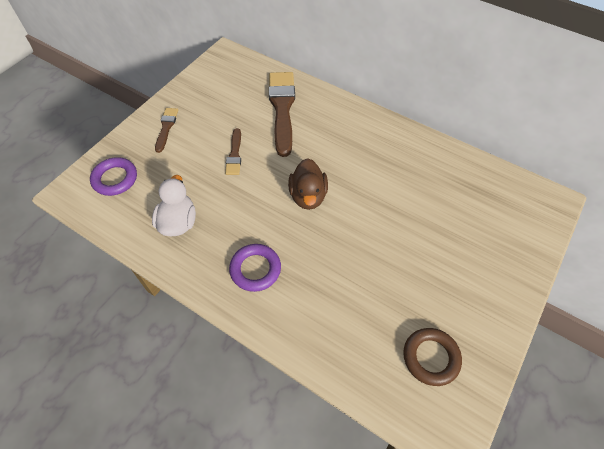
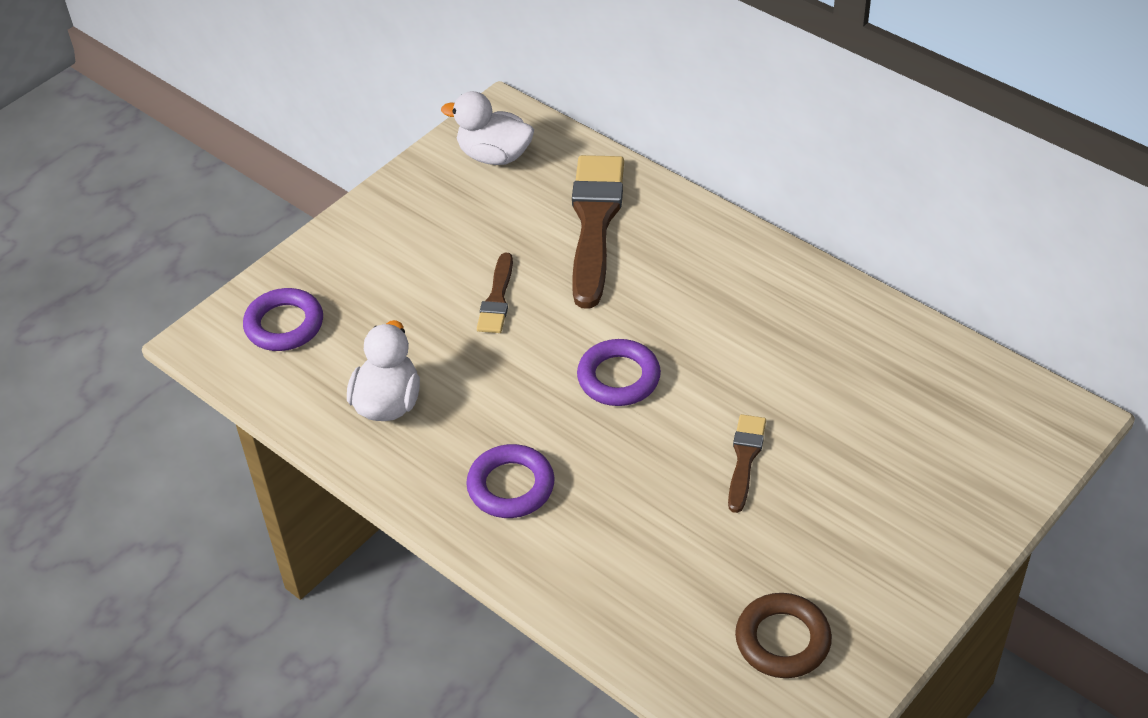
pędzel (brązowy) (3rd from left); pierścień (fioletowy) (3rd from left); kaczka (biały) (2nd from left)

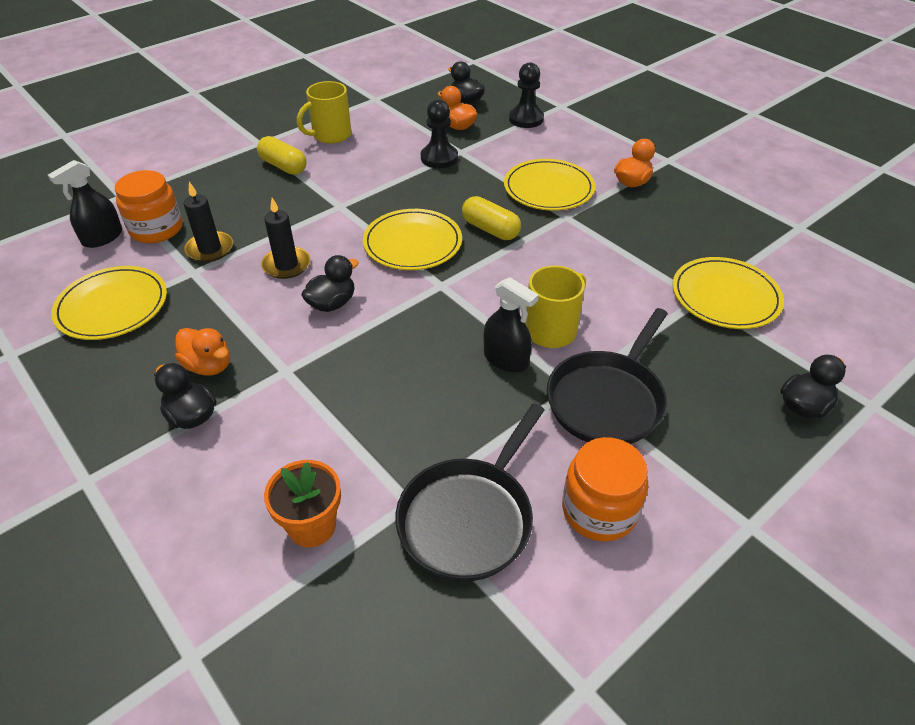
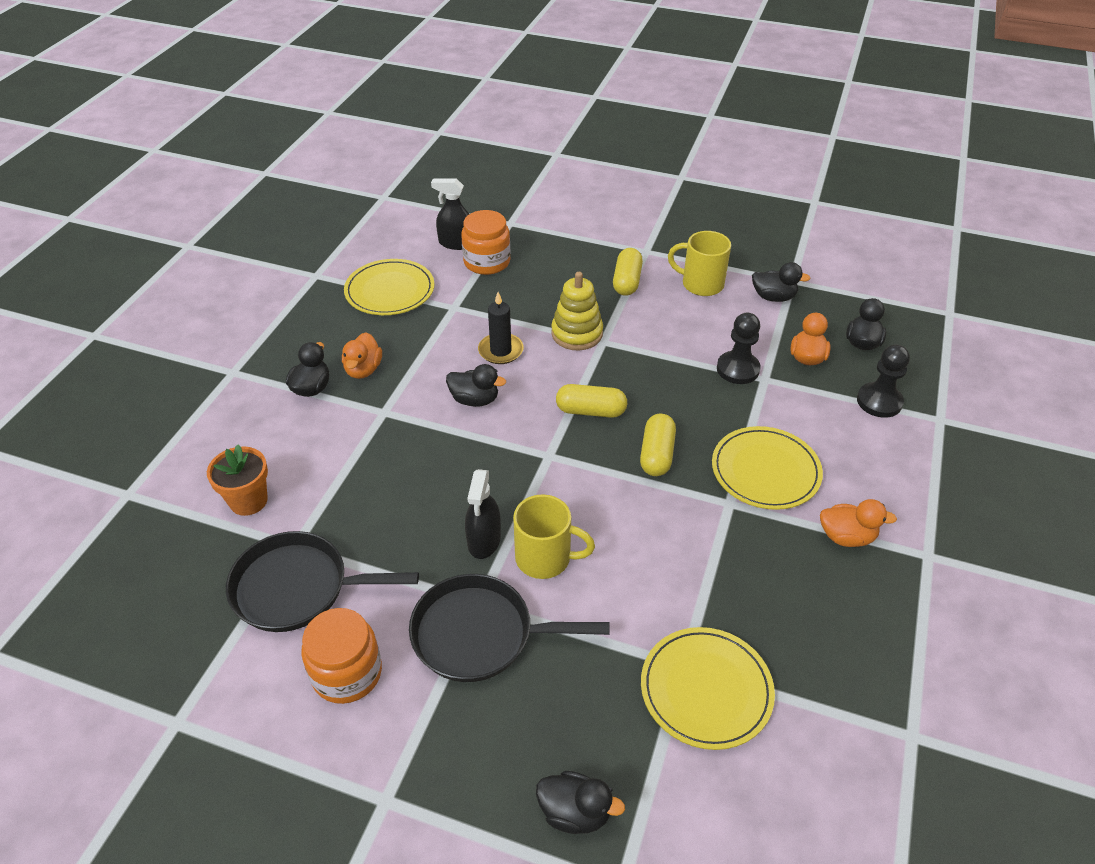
świeca (czarny) (1st from left in the first image); kapsułka (żółty) (1st from left); zabawka nakładanka (żółty); kaczka (czarny) (4th from left)

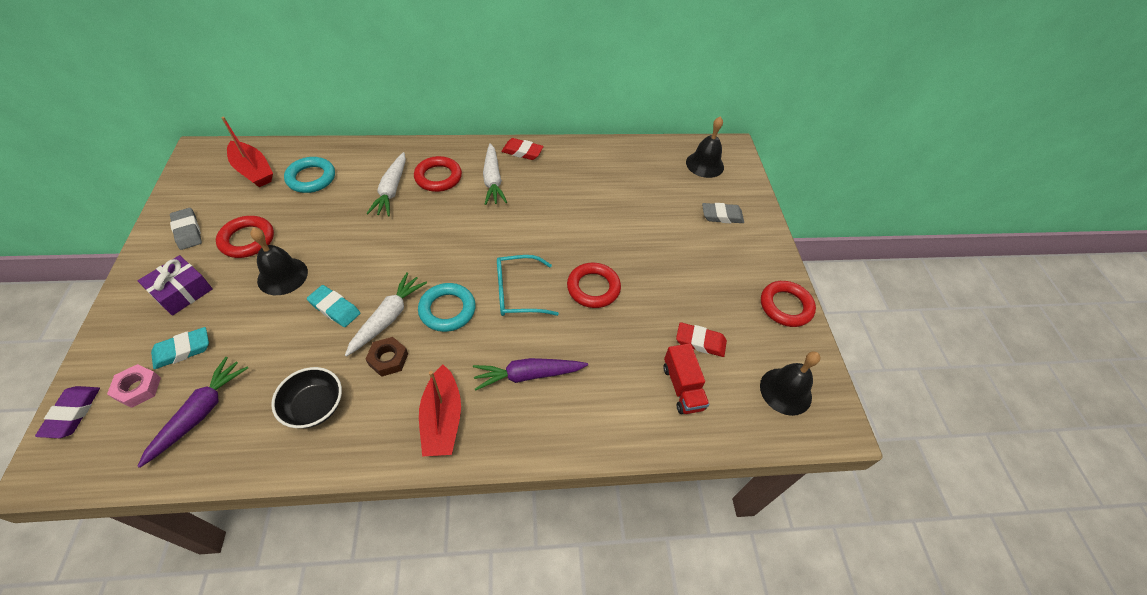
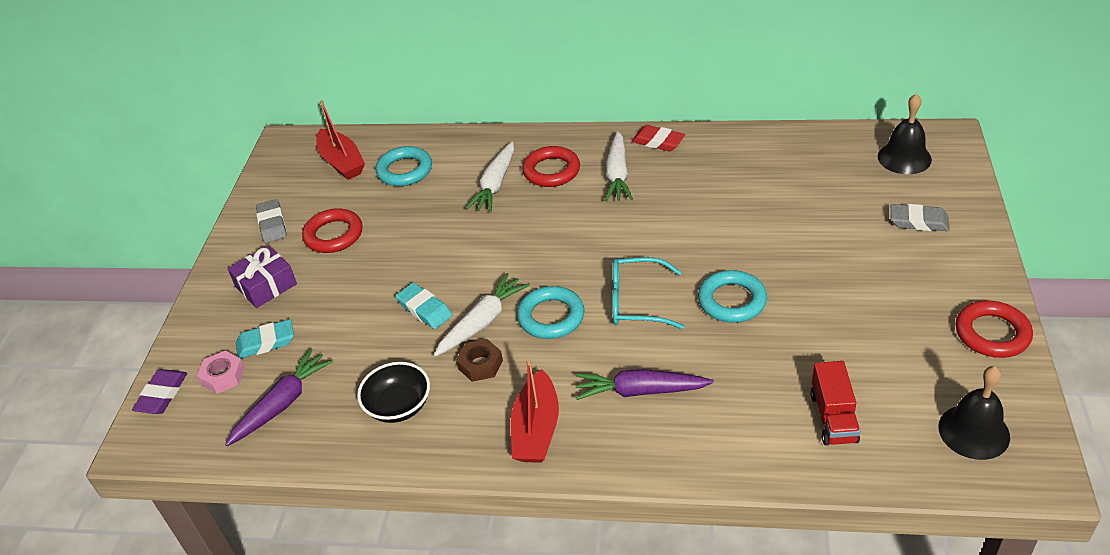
dzwonek (czarny) (1st from left in the first image); pierścień (turkusowy) (3rd from left); gumka do mazania (czerwony) (2nd from left in the first image)

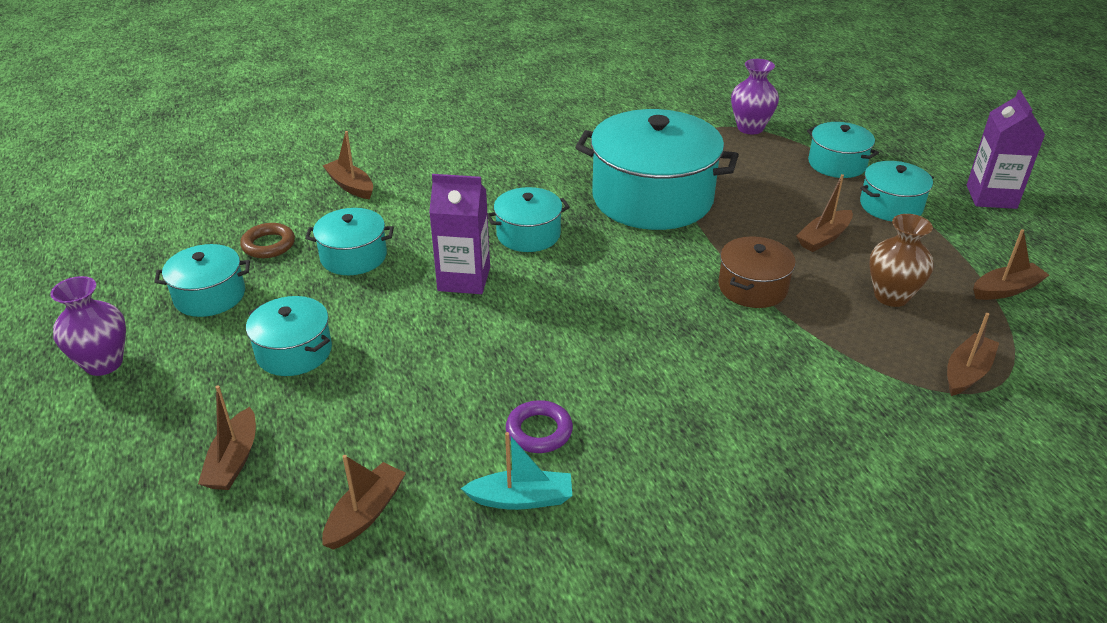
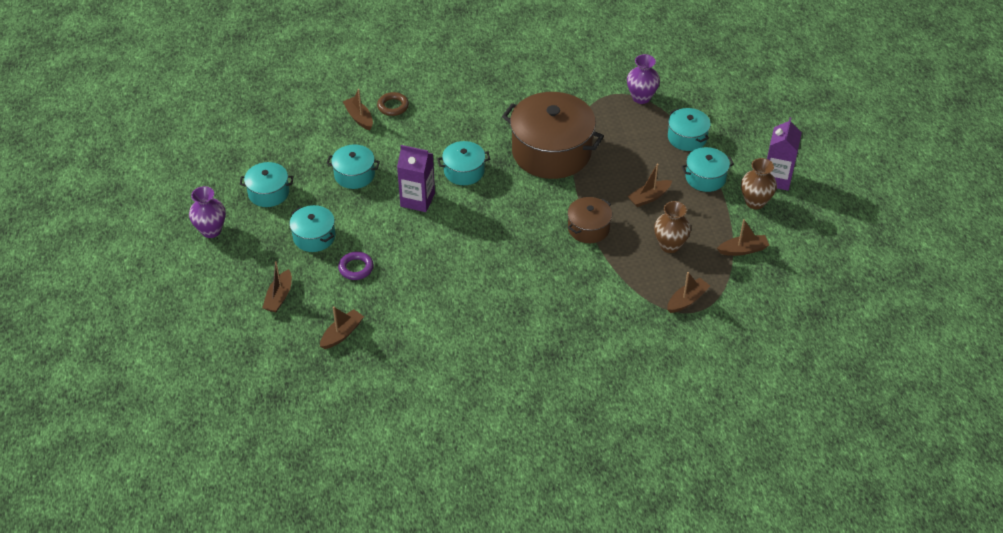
pierścień (brązowy); łódka (turkusowy); pierścień (fioletowy); garnek (brązowy) (1st from left); wazon (brązowy) (2nd from left)

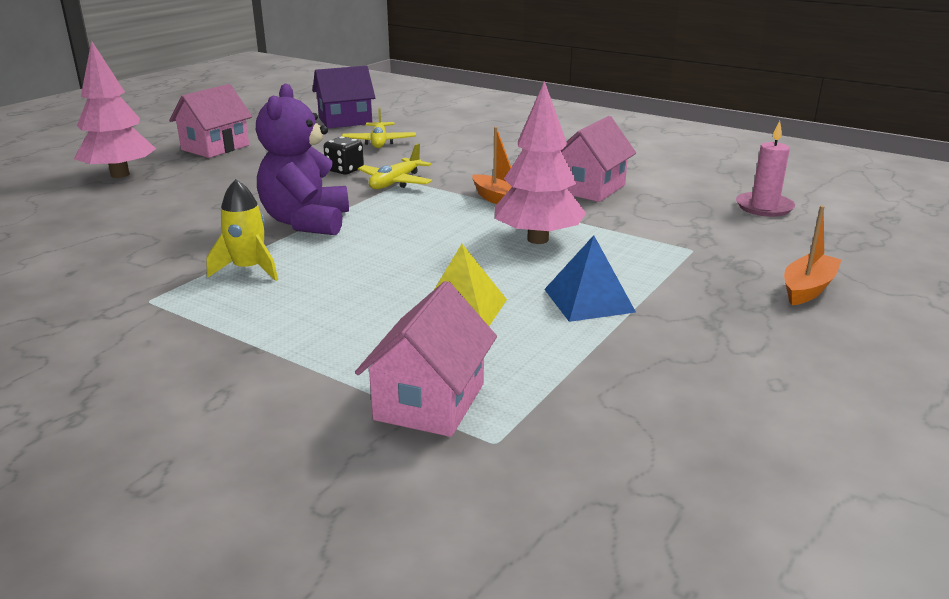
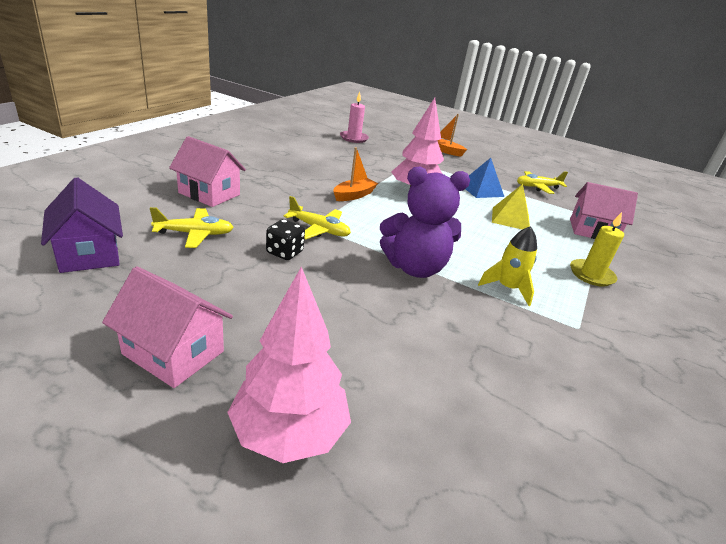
domek (różowy) (2nd from left); samolot (żółty) (3rd from left); świeca (żółty)

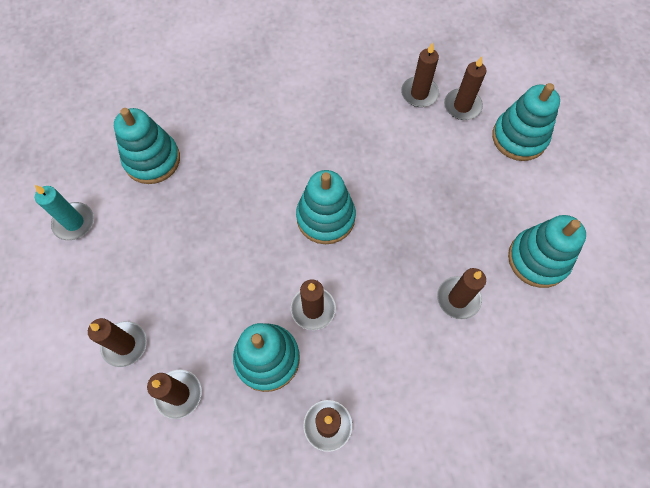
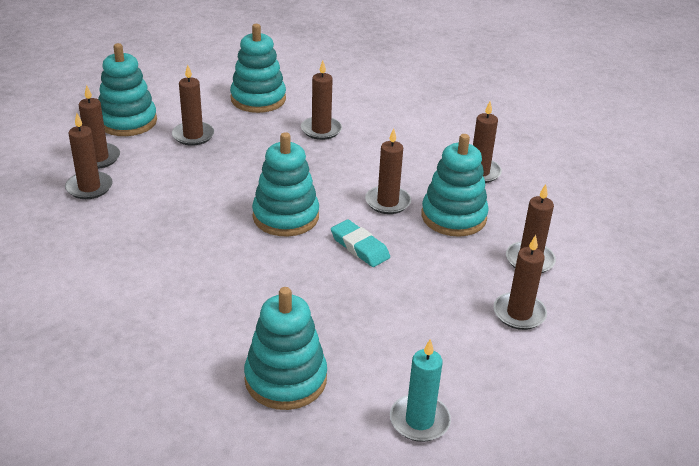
świeca (brązowy) (3rd from left); gumka do mazania (turkusowy)

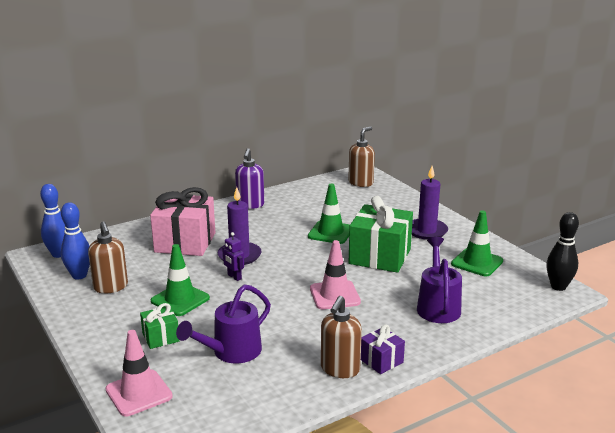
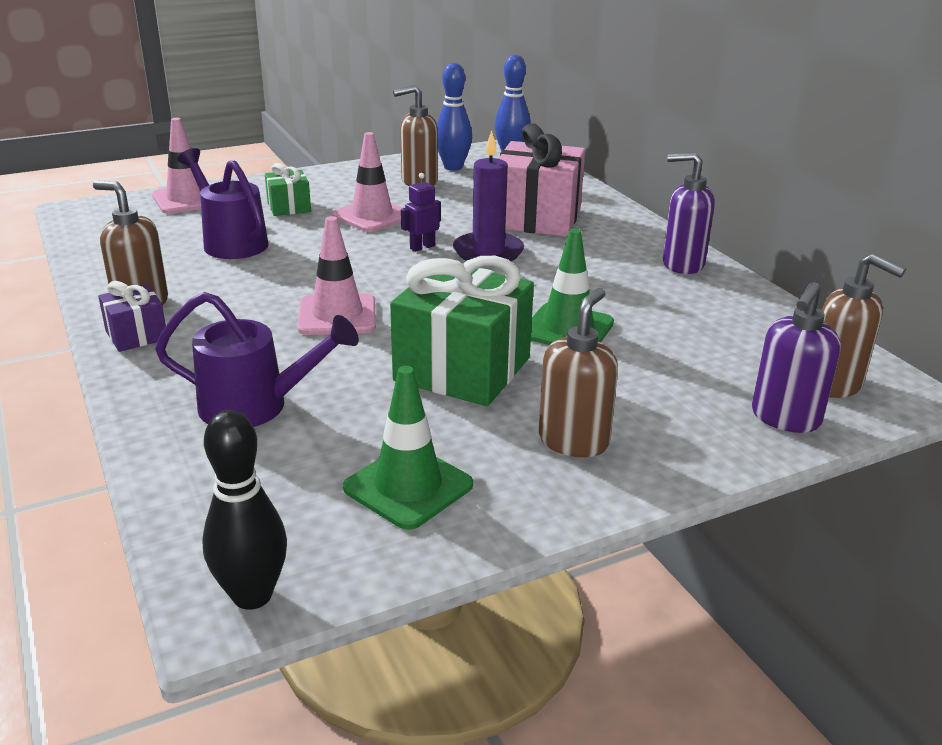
pachołek (różowy) (3rd from left); dozownik mydła (brązowy) (3rd from left); dozownik mydła (fioletowy) (2nd from left)

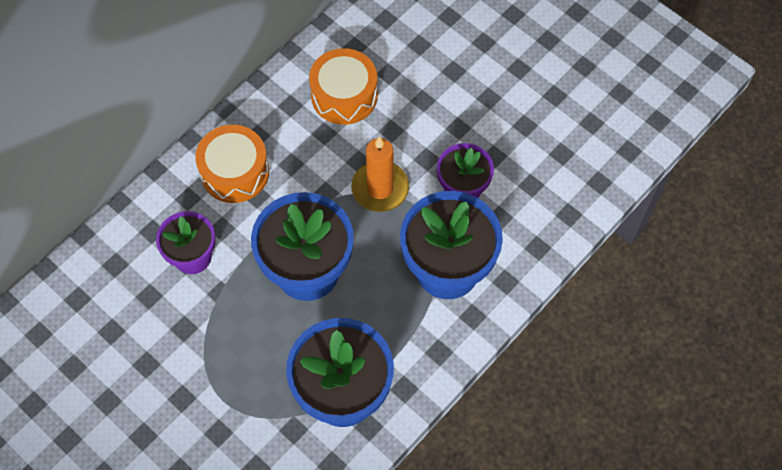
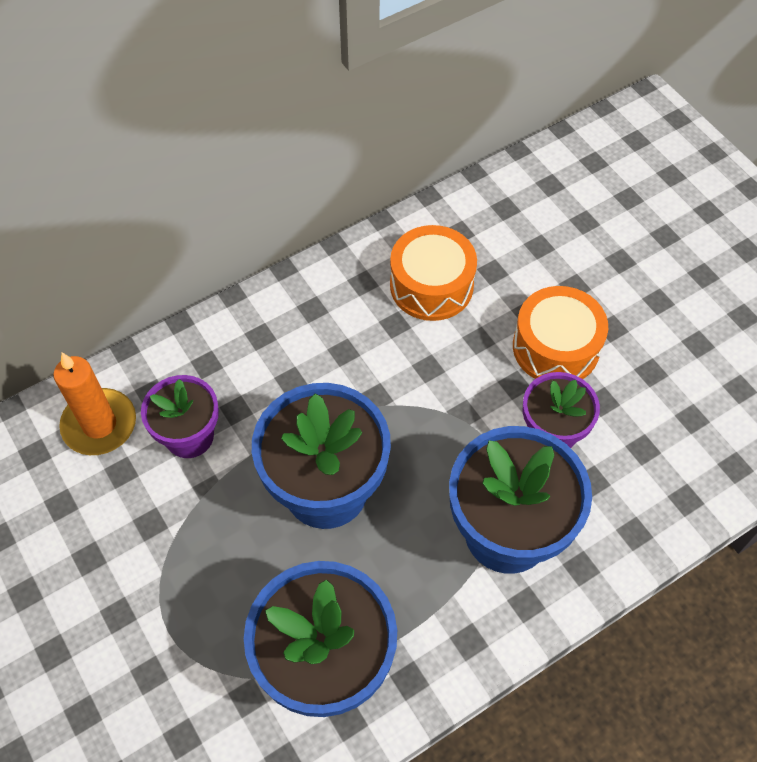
bęben (pomarańczowy) (2nd from left); świeca (pomarańczowy)

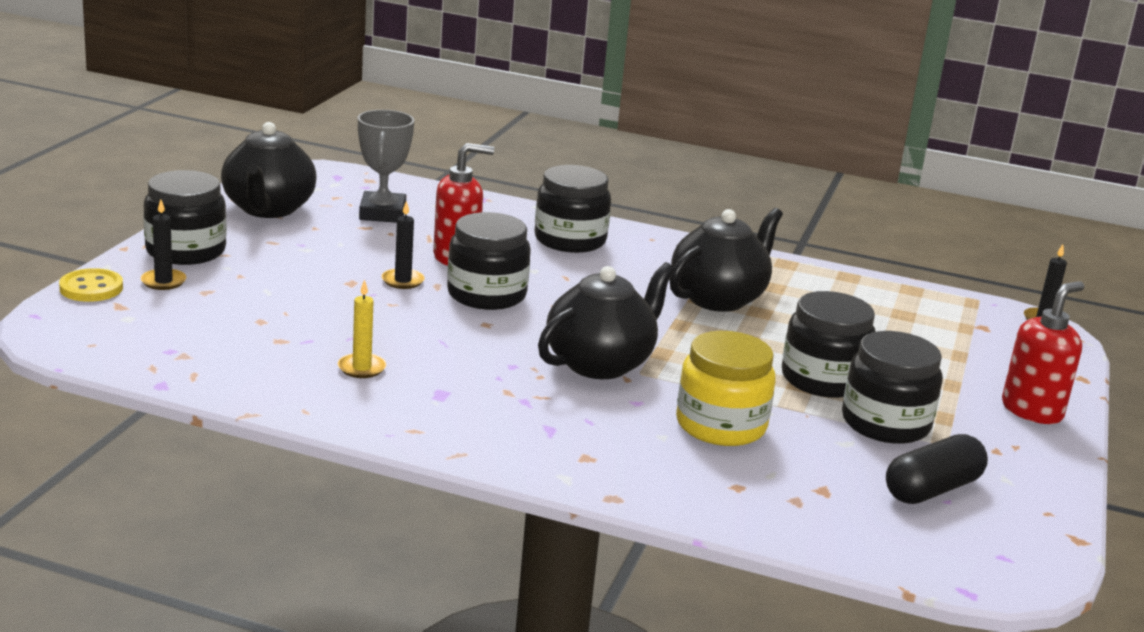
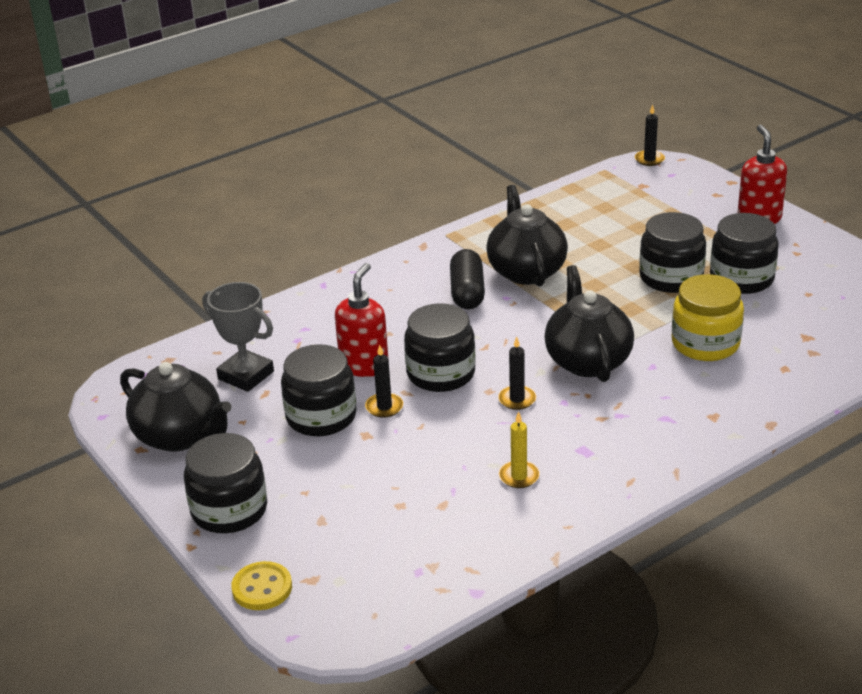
świeca (czarny) (2nd from left); słoik (czarny) (2nd from left); kapsułka (czarny)

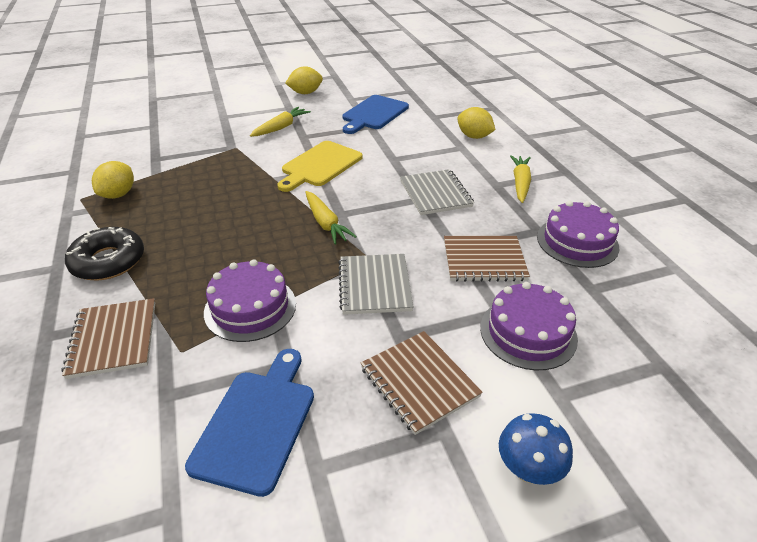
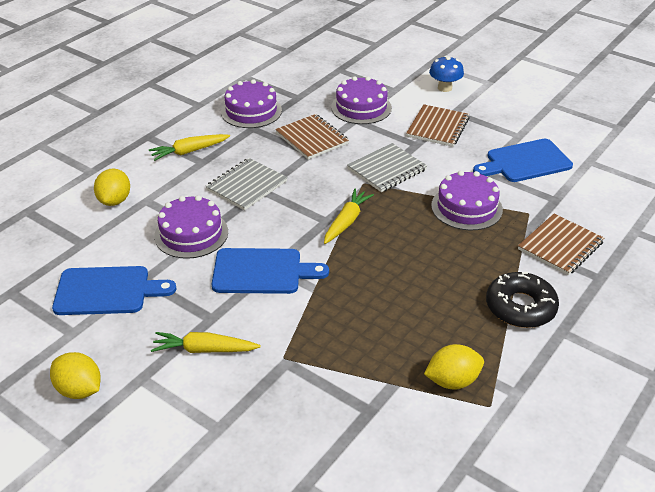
deska do krojenia (niebieski) (2nd from left); tort (fioletowy) (1st from left)

